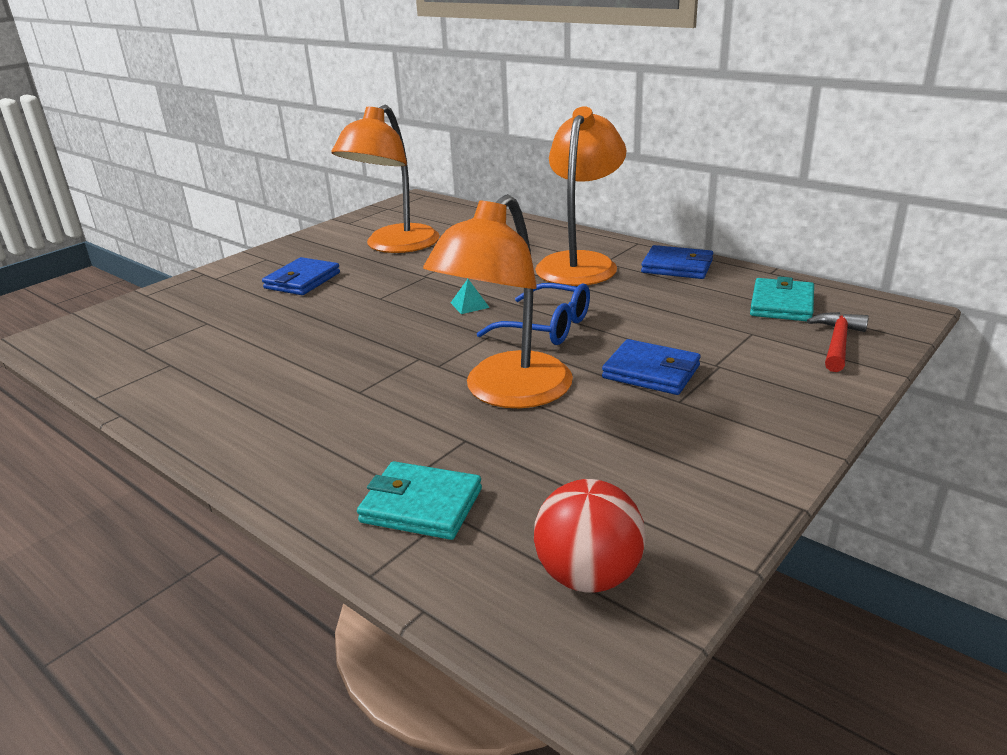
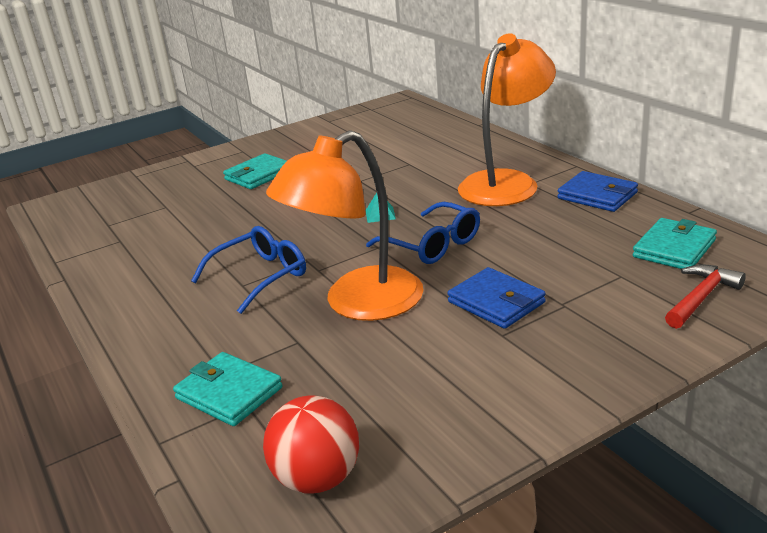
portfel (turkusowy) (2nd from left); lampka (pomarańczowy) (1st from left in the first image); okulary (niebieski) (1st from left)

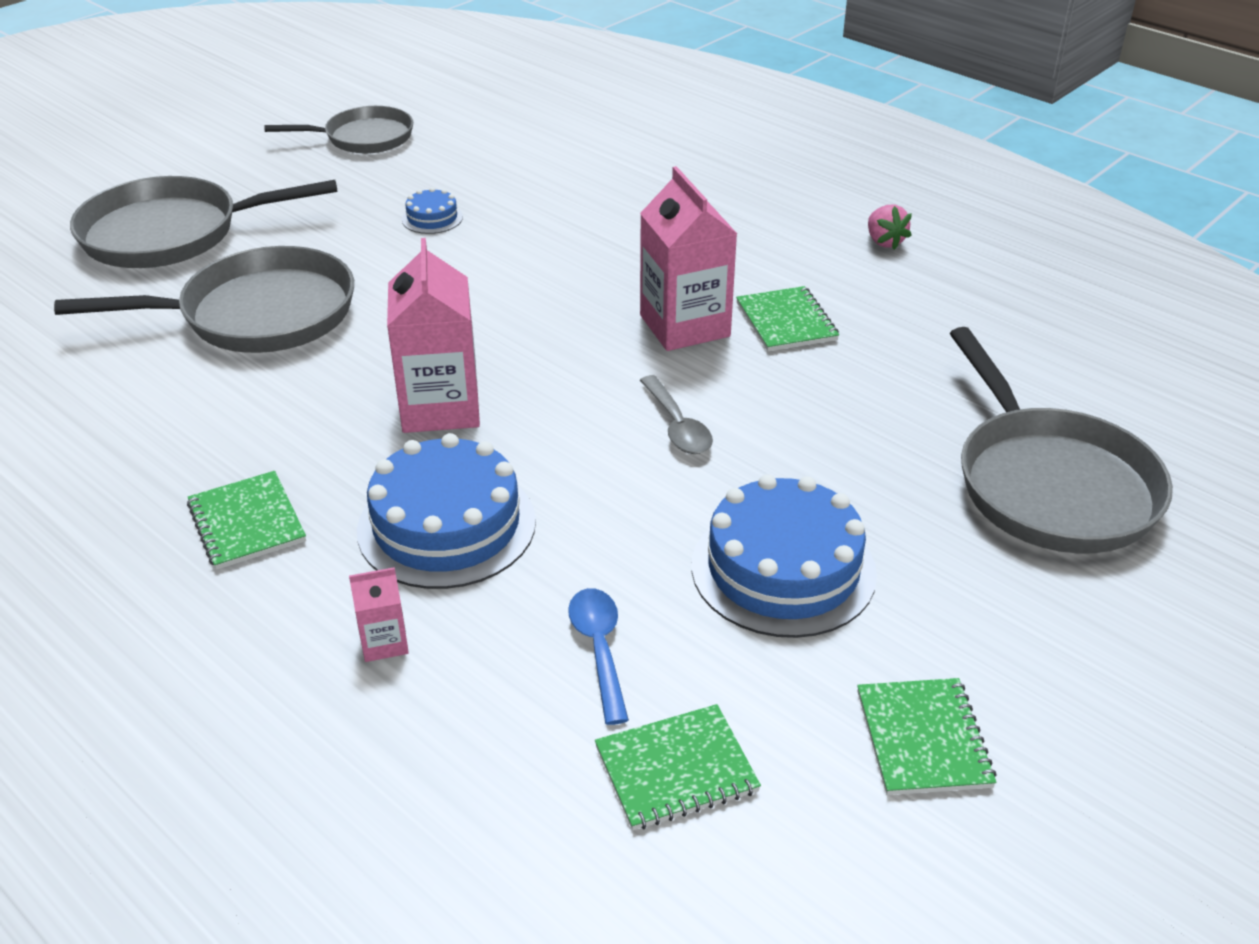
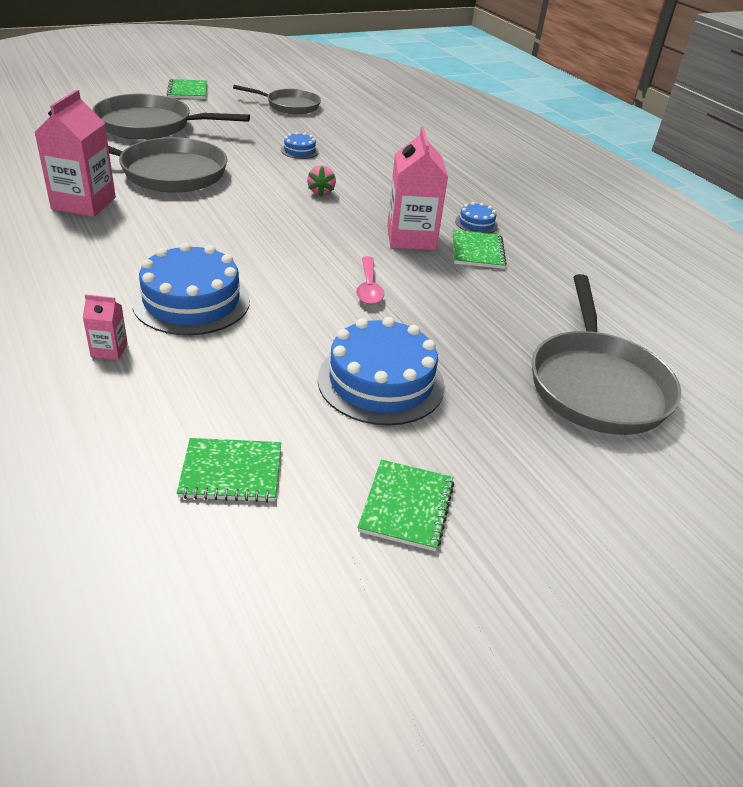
zeszyt (zielony) (1st from left); karton mleka (różowy) (1st from left); łyżka (niebieski); łyżka (różowy); truskawka (różowy); tort (niebieski) (4th from left)

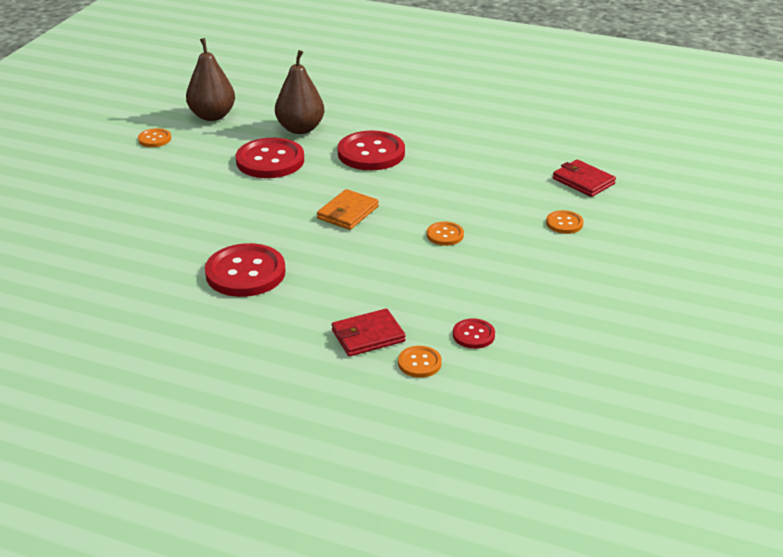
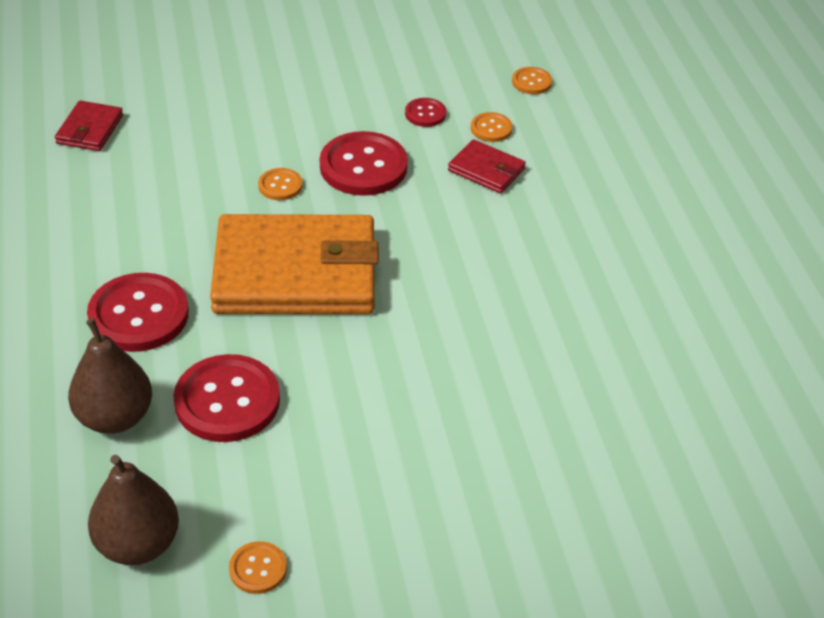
guzik (czerwony) (3rd from left); portfel (pomarańczowy); guzik (pomarańczowy) (4th from left)

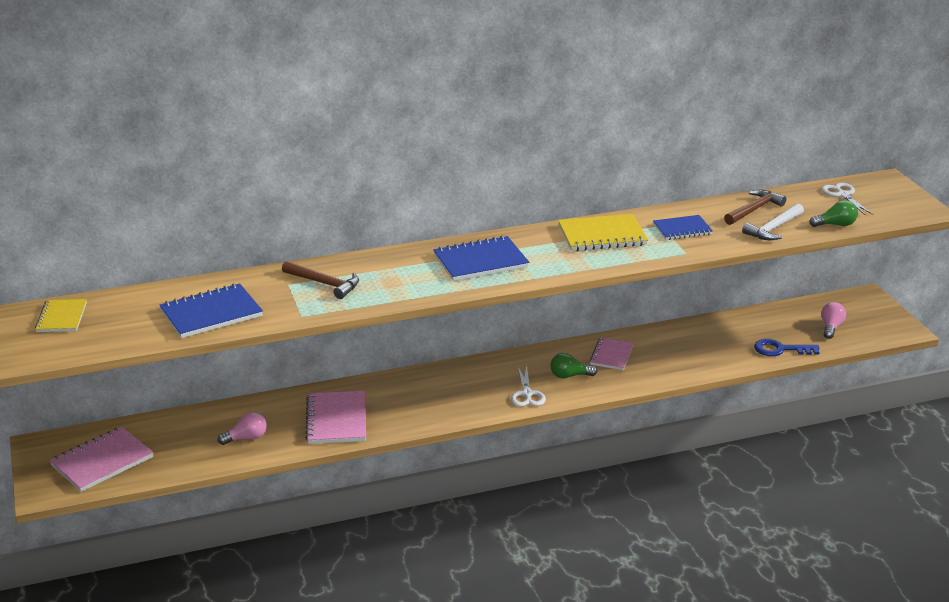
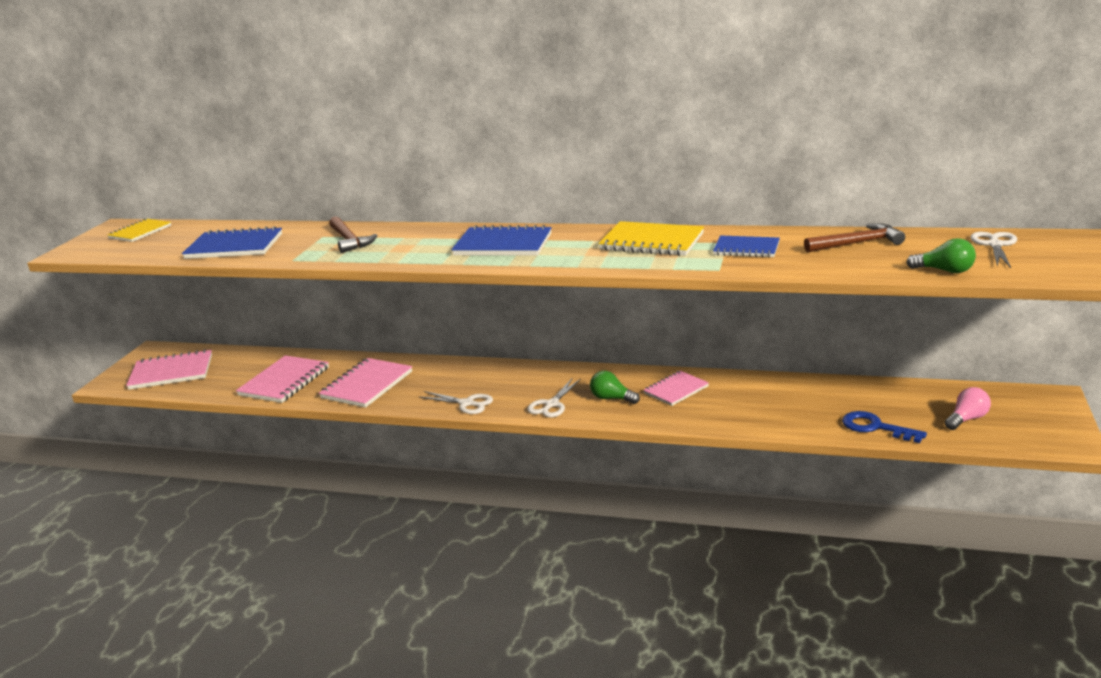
zeszyt (różowy) (2nd from left); młotek (biały); nożyczki (biały) (1st from left)

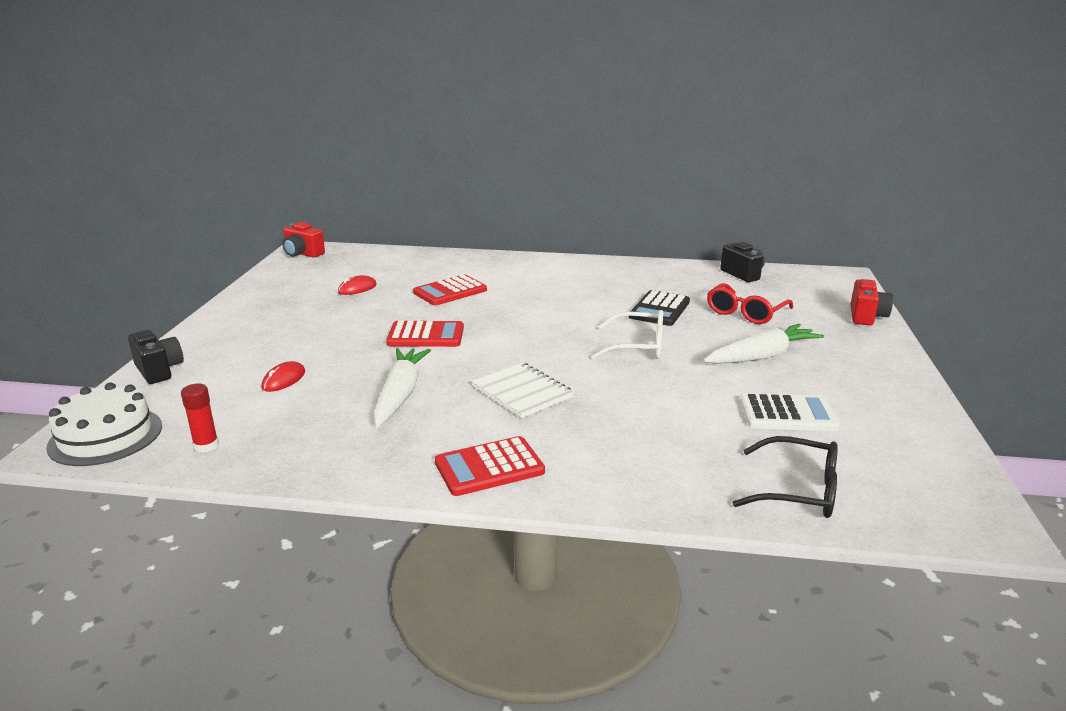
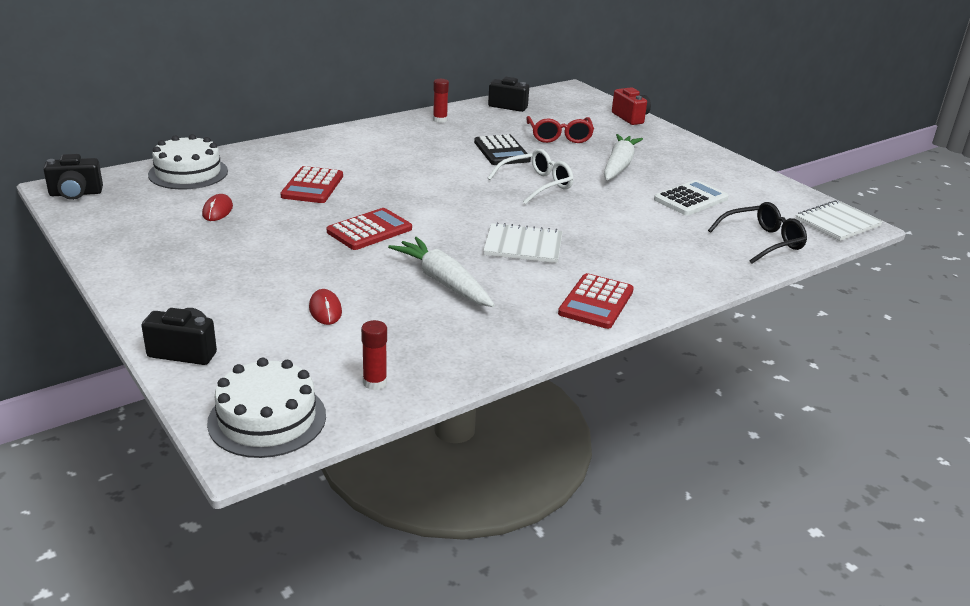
aparat fotograficzny (czarny) (1st from left); tort (biały) (1st from left); klej w sztyfcie (czerwony) (2nd from left); zeszyt (biały) (2nd from left)

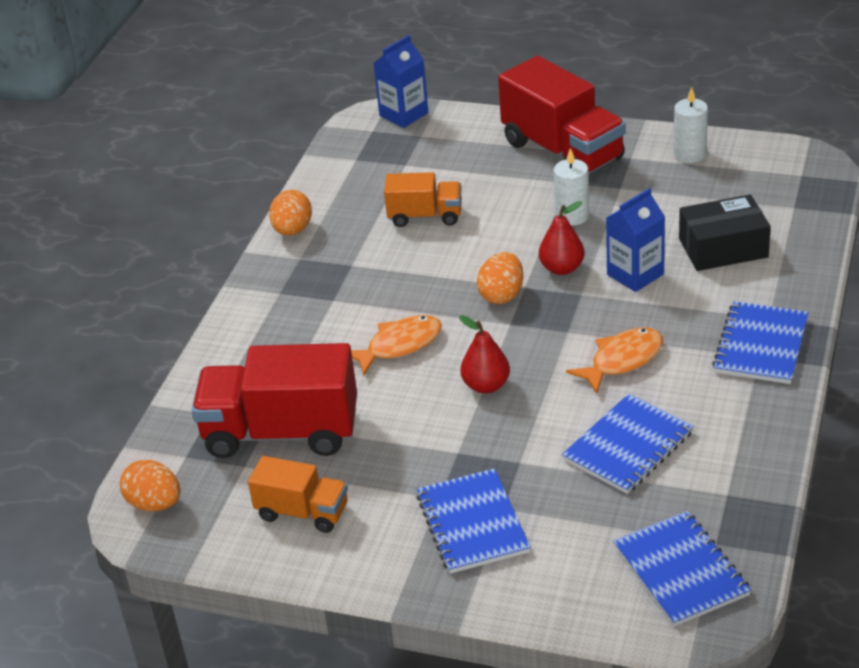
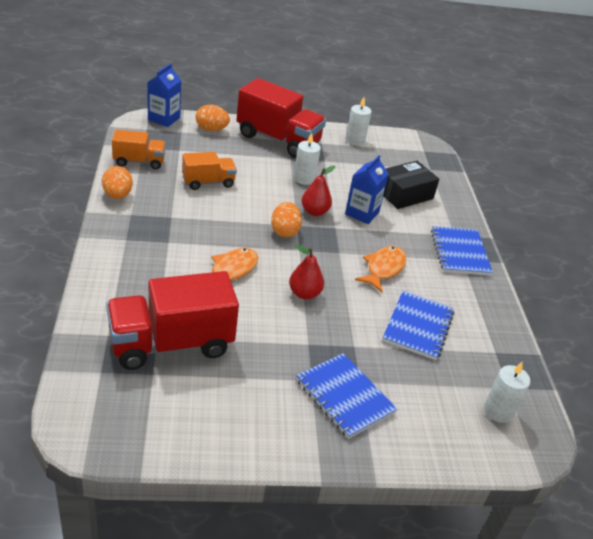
jajko (pomarańczowy) (2nd from left); ciężarówka (pomarańczowy) (1st from left); świeca (biały) (3rd from left)

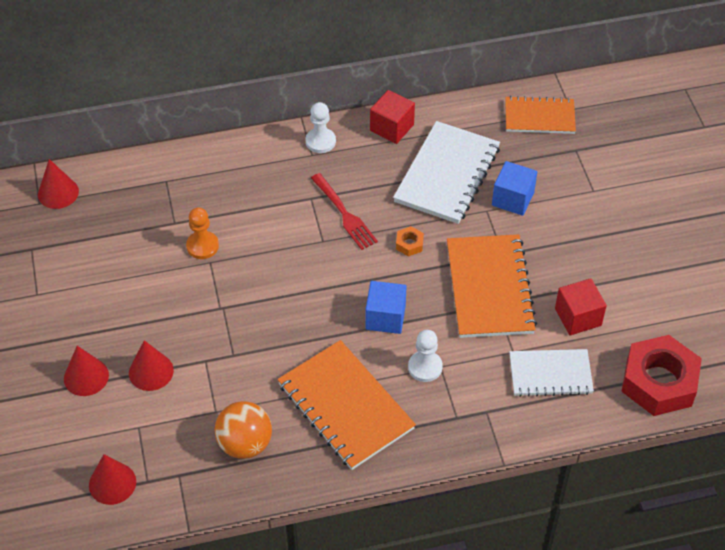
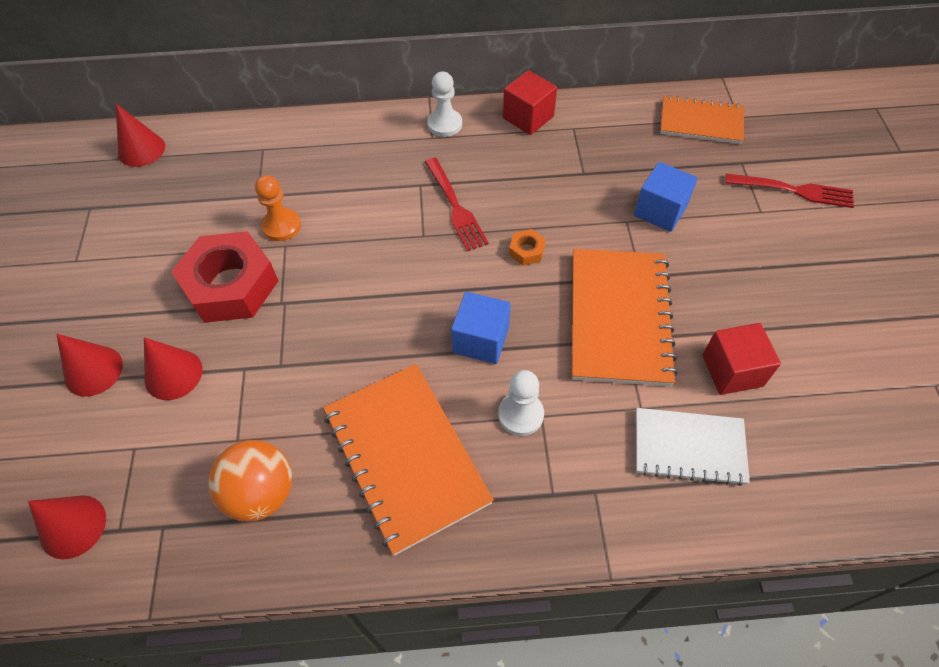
zeszyt (biały) (1st from left in the first image); nakrętka (czerwony); widelec (czerwony) (2nd from left)

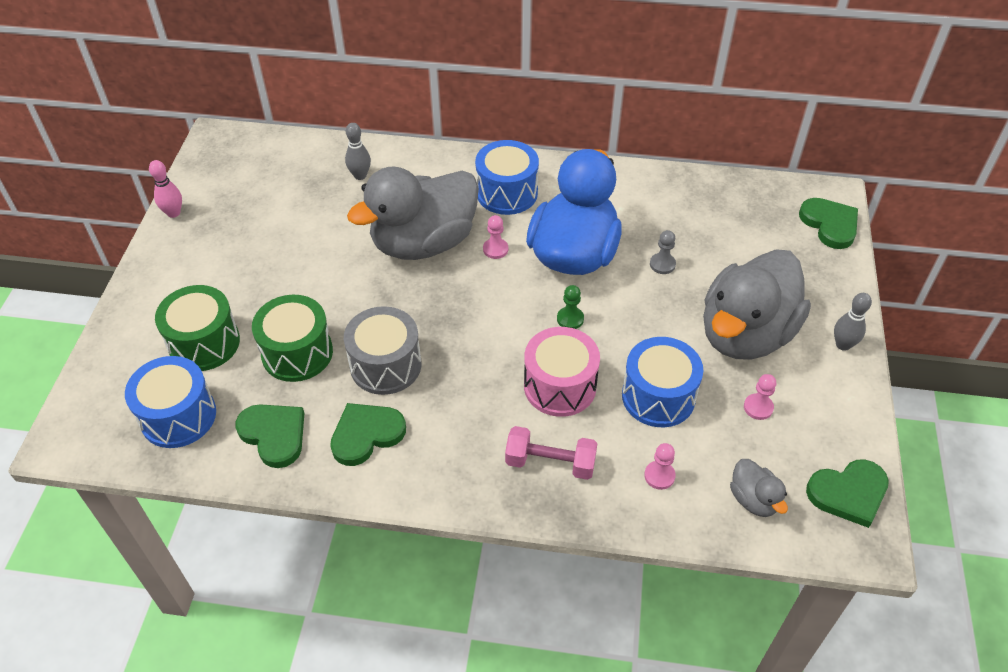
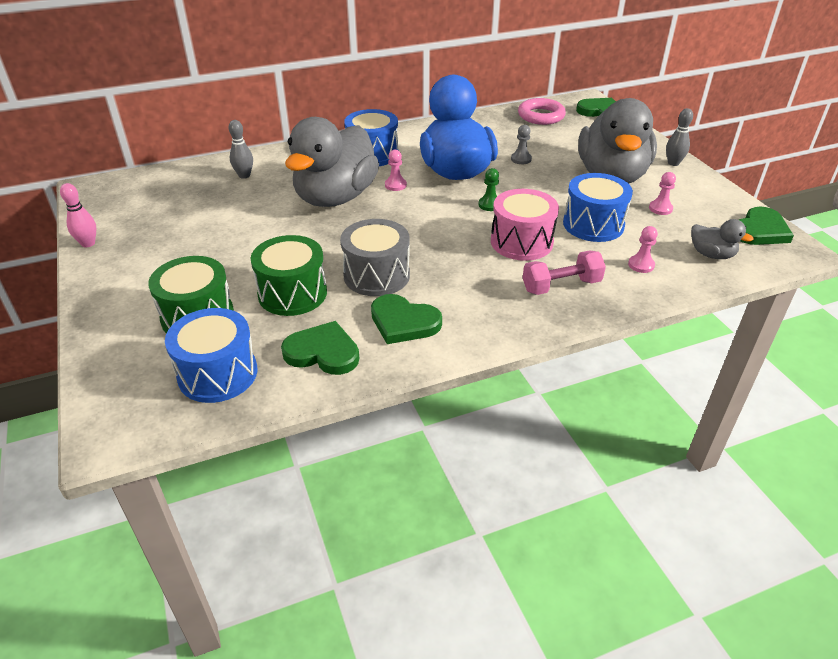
serce (zielony) (2nd from left); pierścień (różowy)

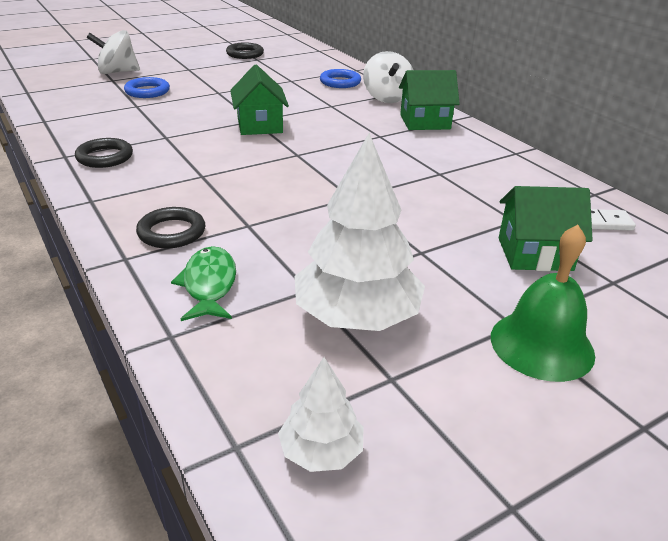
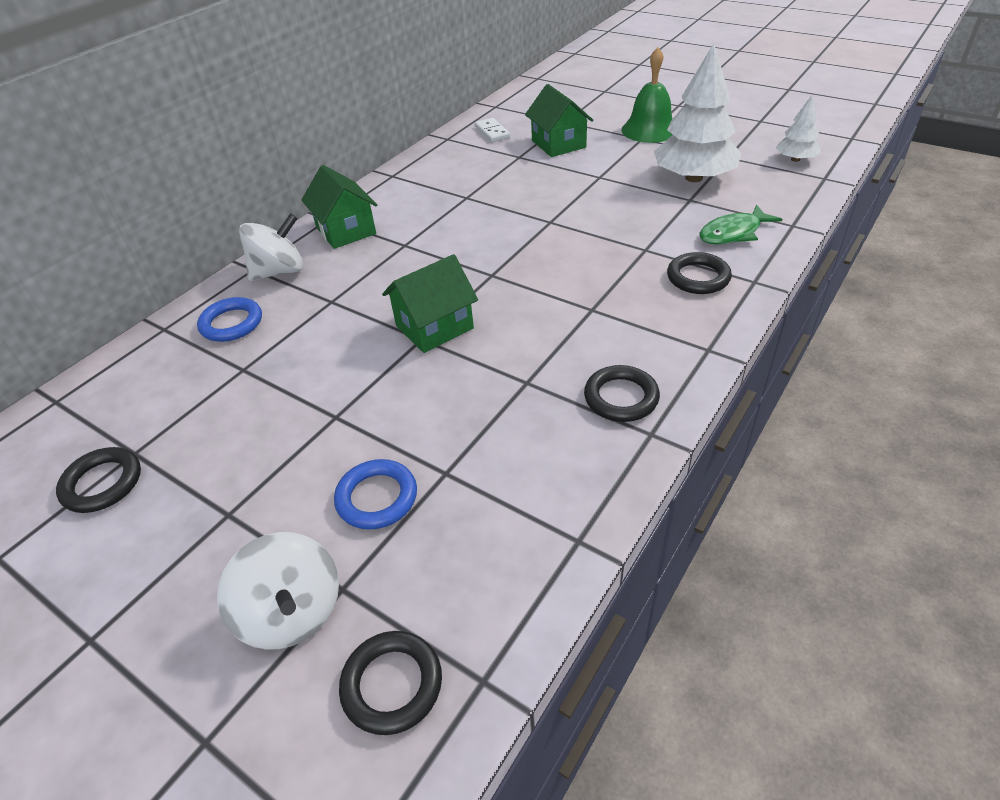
pierścień (czarny) (2nd from left)

